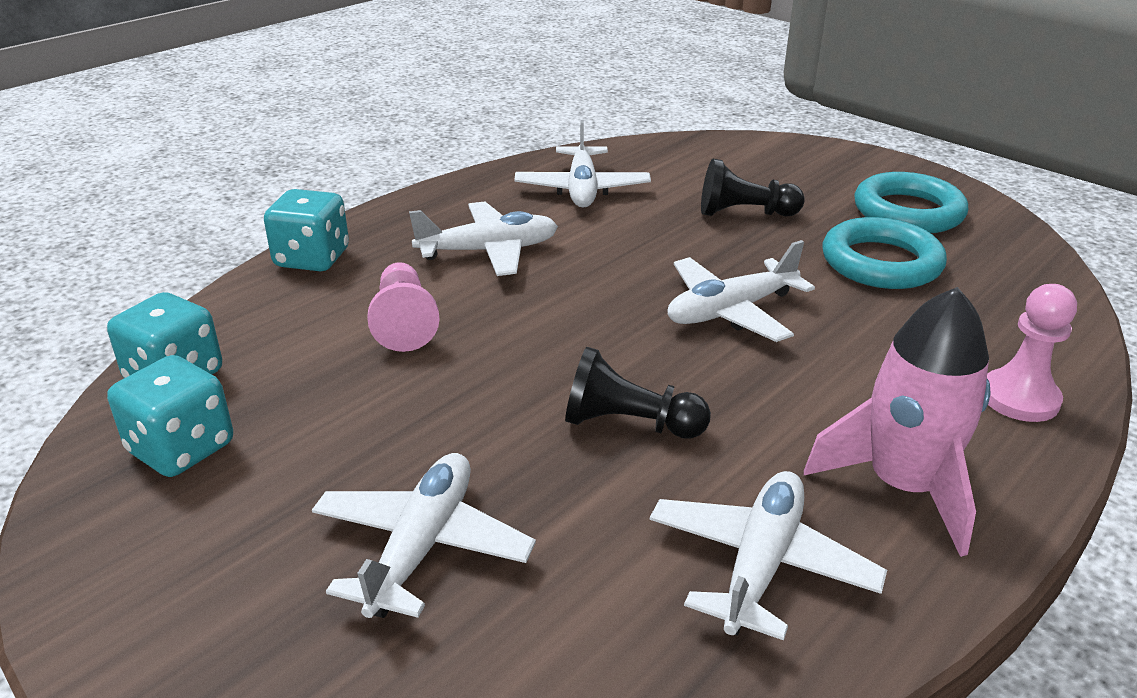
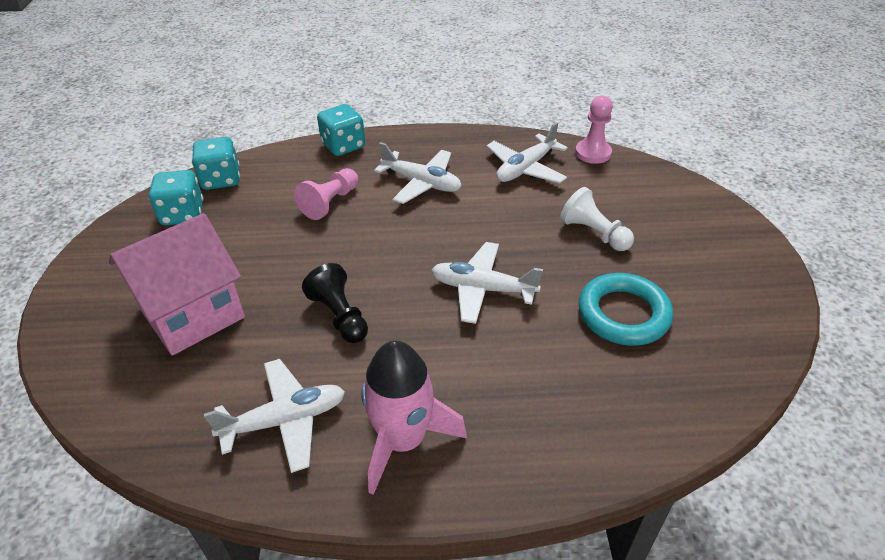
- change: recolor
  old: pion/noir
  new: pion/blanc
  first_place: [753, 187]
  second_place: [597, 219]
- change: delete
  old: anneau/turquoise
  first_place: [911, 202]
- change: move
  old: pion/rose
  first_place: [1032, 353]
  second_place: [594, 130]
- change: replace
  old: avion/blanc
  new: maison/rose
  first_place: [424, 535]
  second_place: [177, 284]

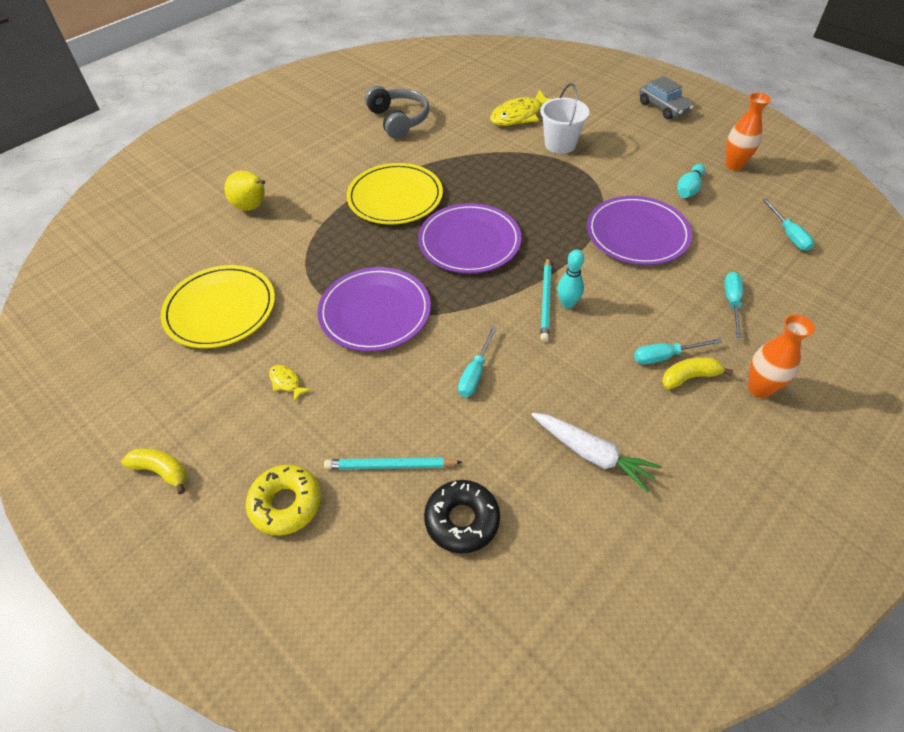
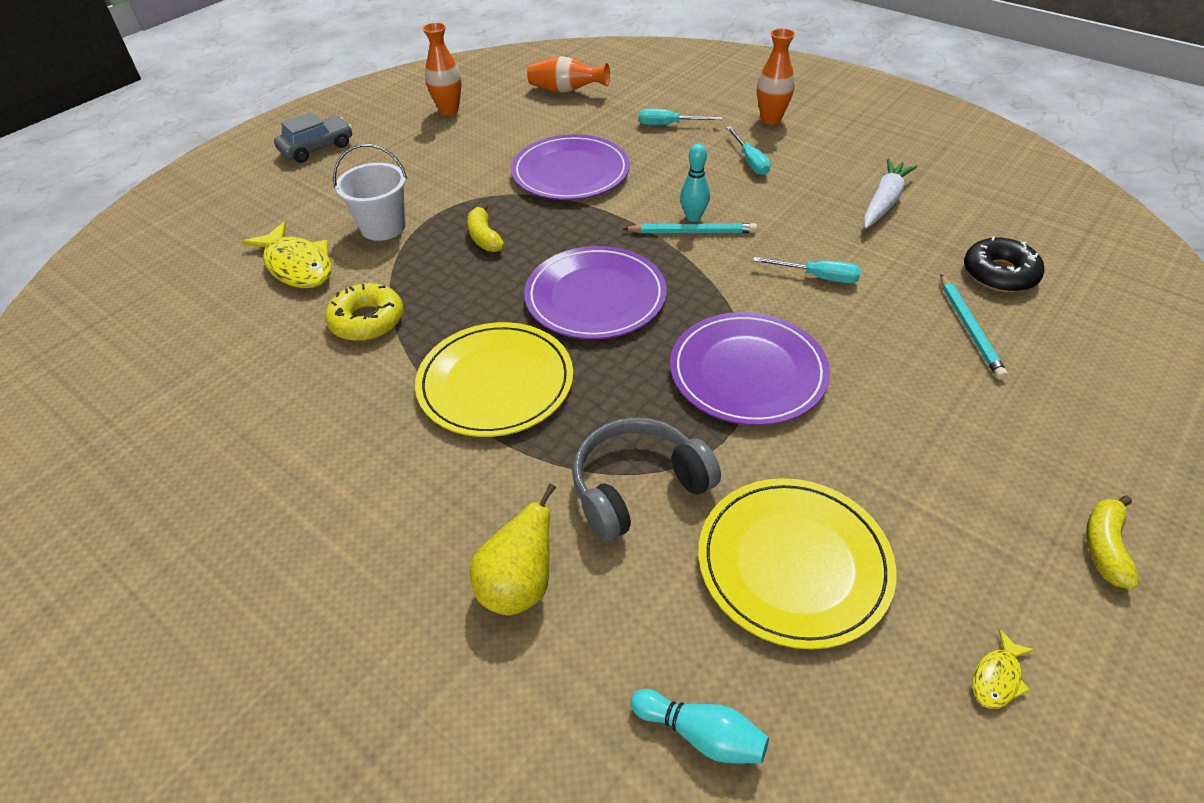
- change: move
  old: casque audio/gris
  first_place: [397, 112]
  second_place: [646, 480]
- change: move
  old: quille/turquoise
  first_place: [691, 181]
  second_place: [699, 726]
- change: replace
  old: tournevis/turquoise
  new: vase/orange
  first_place: [788, 225]
  second_place: [568, 74]
- change: move
  old: banane/jaune
  first_place: [697, 373]
  second_place: [486, 227]
- change: move
  old: poisson/jaune
  first_place: [290, 383]
  second_place: [1003, 669]
- change: move
  old: beignet/jaune
  first_place: [283, 500]
  second_place: [364, 312]

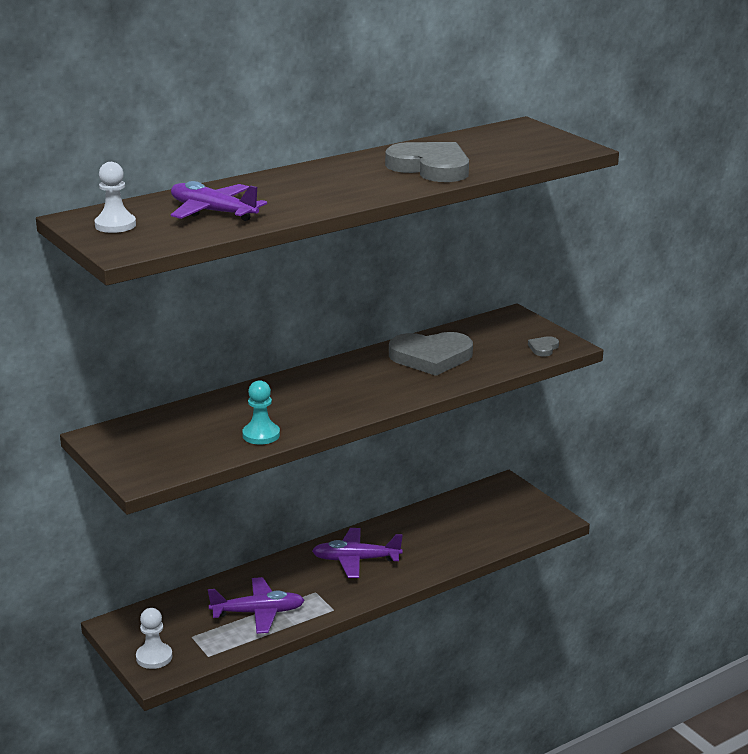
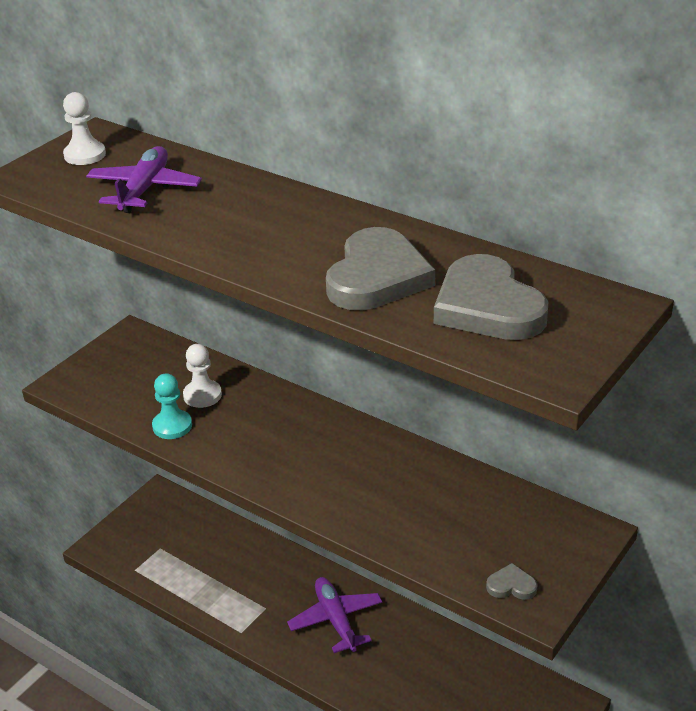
- change: move
  old: cœur/gris
  first_place: [431, 354]
  second_place: [491, 297]
- change: delete
  old: avion/violet
  first_place: [256, 605]
- change: move
  old: pion/blanc
  first_place: [154, 638]
  second_place: [202, 376]

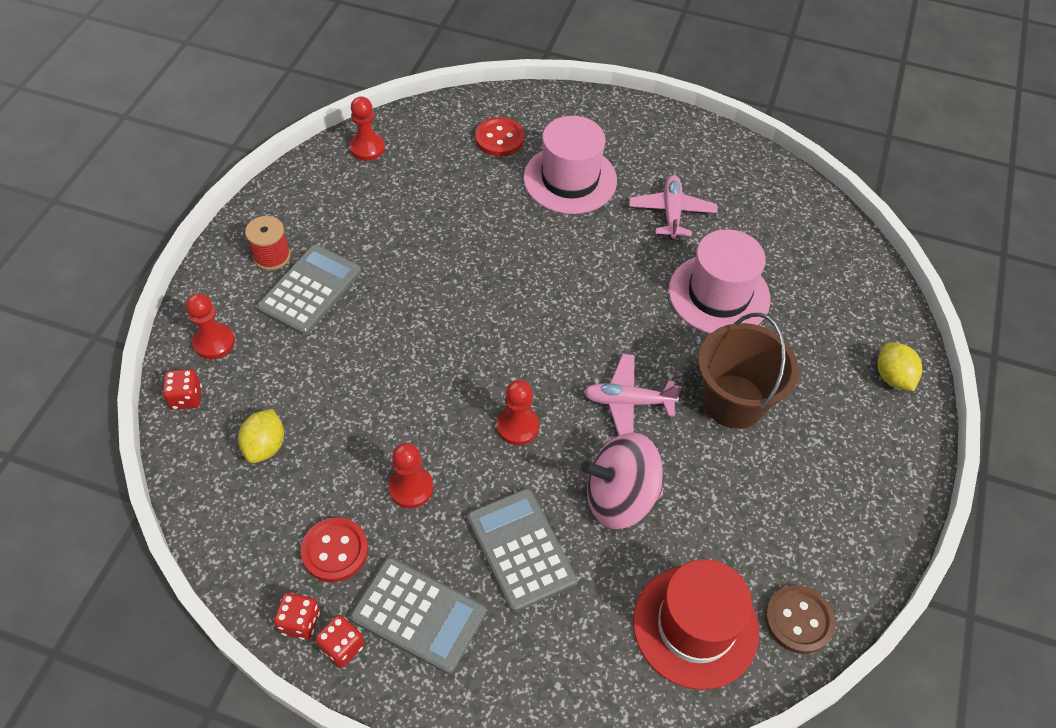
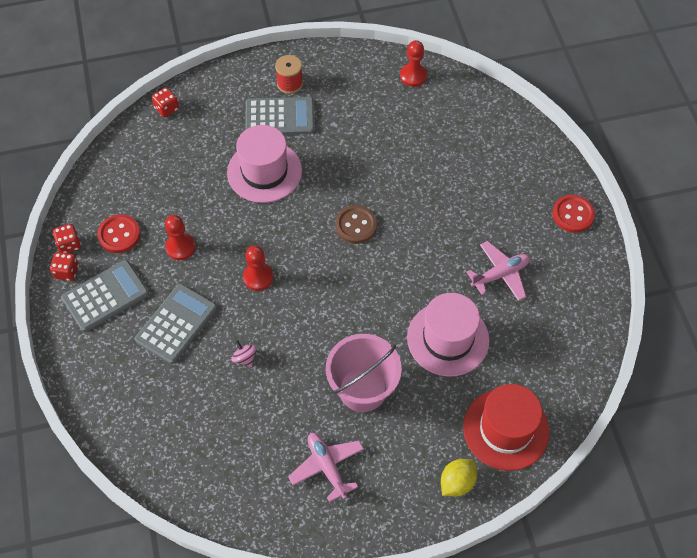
- change: move
  old: chapeau/rose
  first_place: [570, 165]
  second_place: [264, 164]
- change: move
  old: bouton/rouge
  first_place: [499, 137]
  second_place: [574, 214]
- change: delete
  old: pion/rouge
  first_place: [210, 326]
- change: recolor
  old: seau/marron
  new: seau/rose
  first_place: [748, 371]
  second_place: [364, 373]
- change: move
  old: avion/rose
  first_place: [633, 394]
  second_place: [326, 467]
- change: delete
  old: citron/jaune
  first_place: [261, 436]
- change: resize
  old: toupie/rose
  first_place: [622, 480]
  second_place: [243, 353]
  factor: 0.41
- change: rotate
  old: calculatrice/gris
  first_place: [418, 615]
  second_place: [105, 296]
  degrees: -120
- change: move
  old: chapeau/rouge
  first_place: [696, 624]
  second_place: [506, 427]
- change: move
  old: bouton/marron
  first_place: [800, 619]
  second_place: [356, 224]

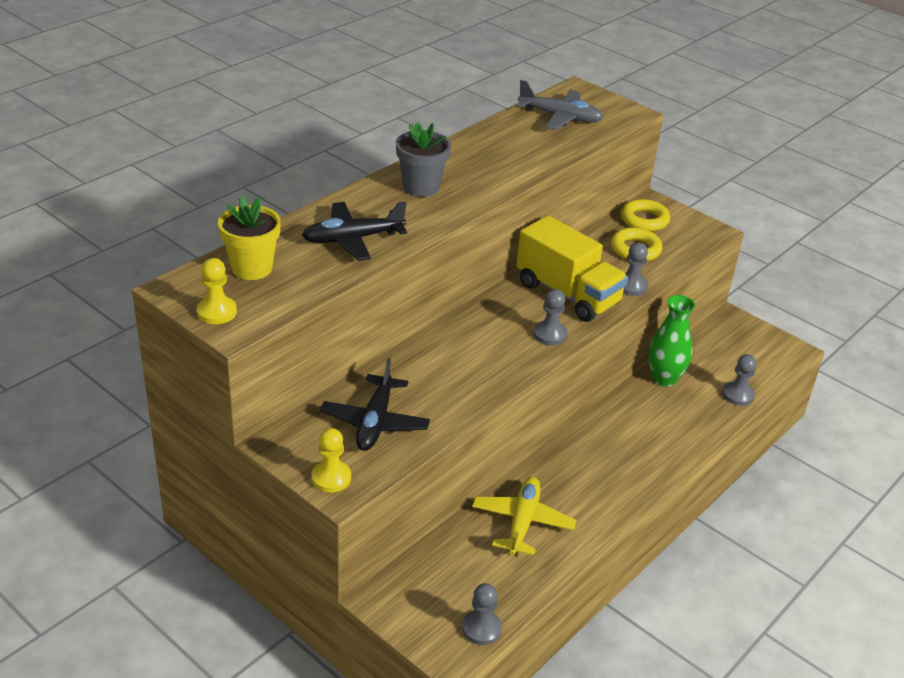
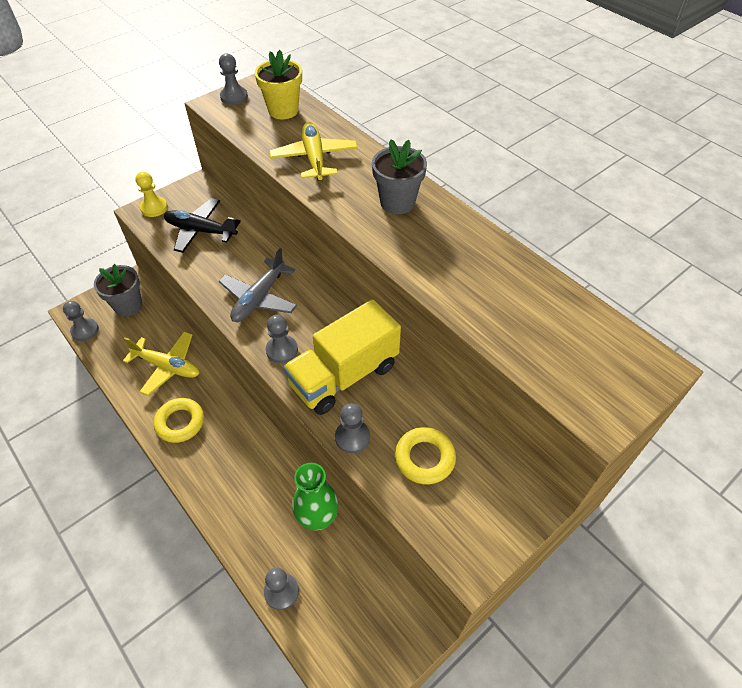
- change: move
  old: avion/gris
  first_place: [559, 105]
  second_place: [258, 285]
- change: move
  old: anneau/jaune
  first_place: [645, 215]
  second_place: [179, 420]
- change: recolor
  old: avion/noir
  new: avion/jaune
  first_place: [354, 231]
  second_place: [313, 151]
- change: recolor
  old: pion/jaune
  new: pion/gris
  first_place: [217, 291]
  second_place: [233, 79]
- change: insert
  new: pot de fleurs/gris
  second_place: [118, 290]

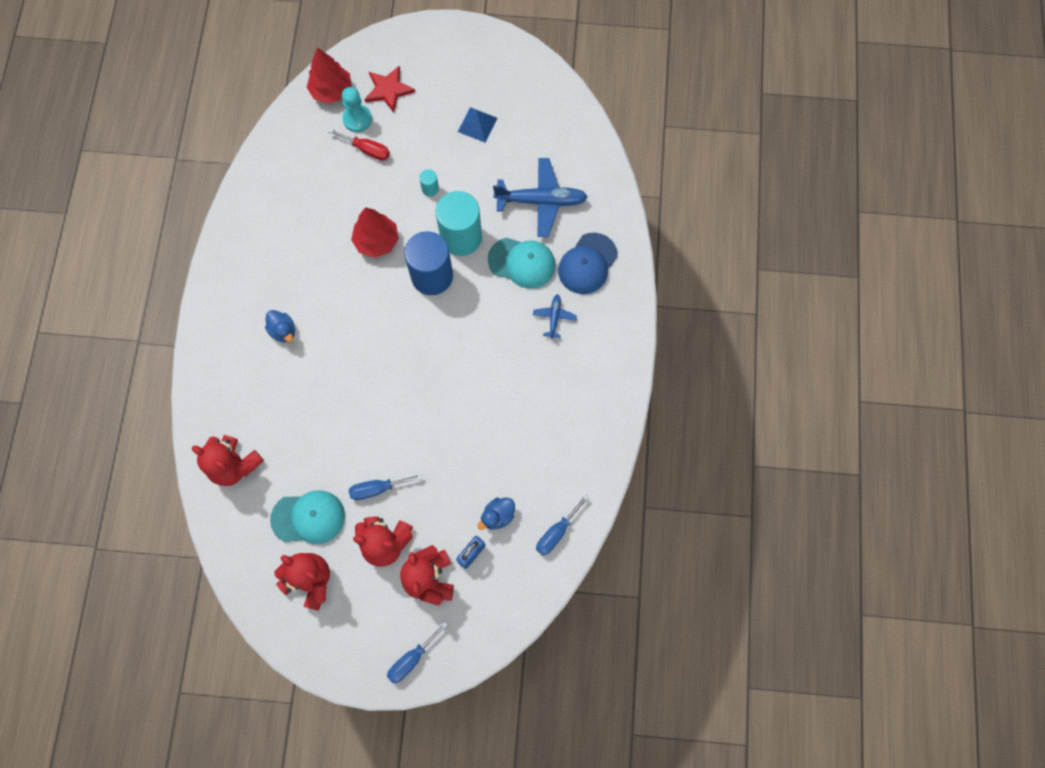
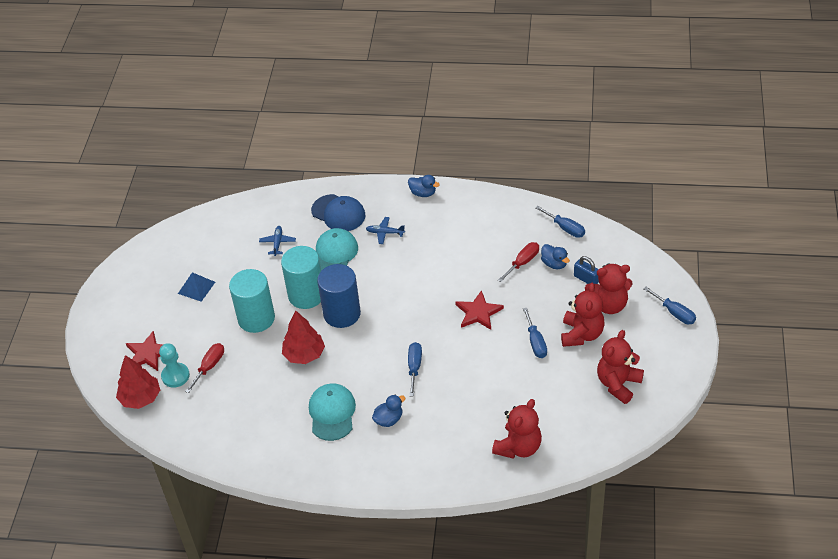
- change: resize
  old: avion/bleu
  first_place: [540, 197]
  second_place: [277, 241]
  factor: 0.49
- change: resize
  old: cylindre/turquoise
  first_place: [429, 182]
  second_place: [252, 301]
  factor: 2.4
- change: move
  old: casquette/turquoise
  first_place: [307, 517]
  second_place: [332, 412]
- change: insert
  new: canard/bleu
  second_place: [424, 186]
- change: insert
  new: tournevis/rouge
  second_place: [518, 262]
- change: insert
  new: étoile/rouge
  second_place: [479, 310]
- change: insert
  new: tournevis/bleu
  second_place: [415, 369]

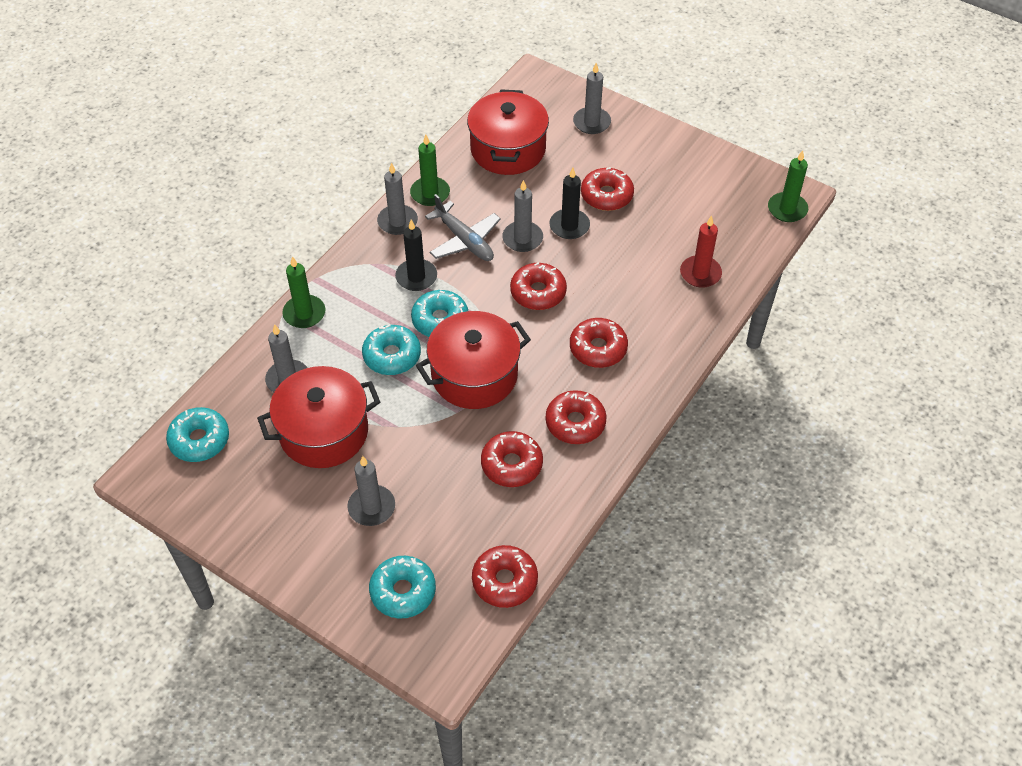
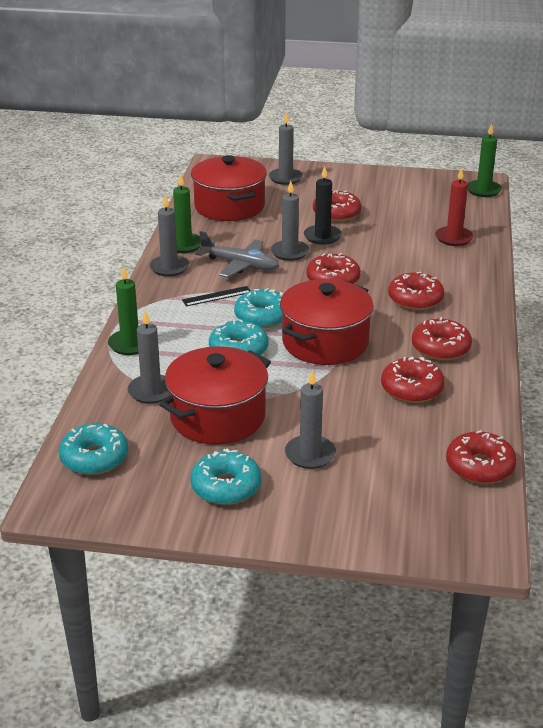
- change: replace
  old: bougie/noir
  new: règle/noir
  first_place: [416, 255]
  second_place: [216, 296]
- change: move
  old: beignet/turquoise
  first_place: [402, 587]
  second_place: [226, 476]

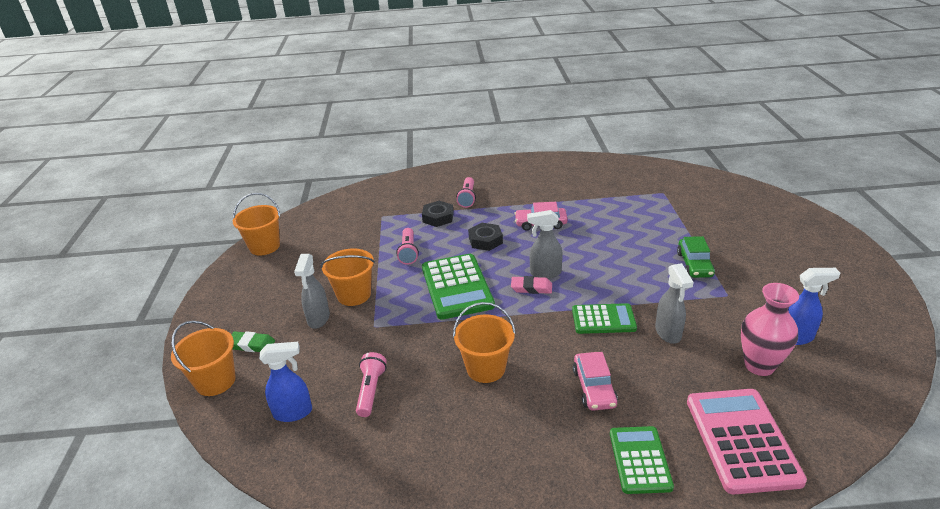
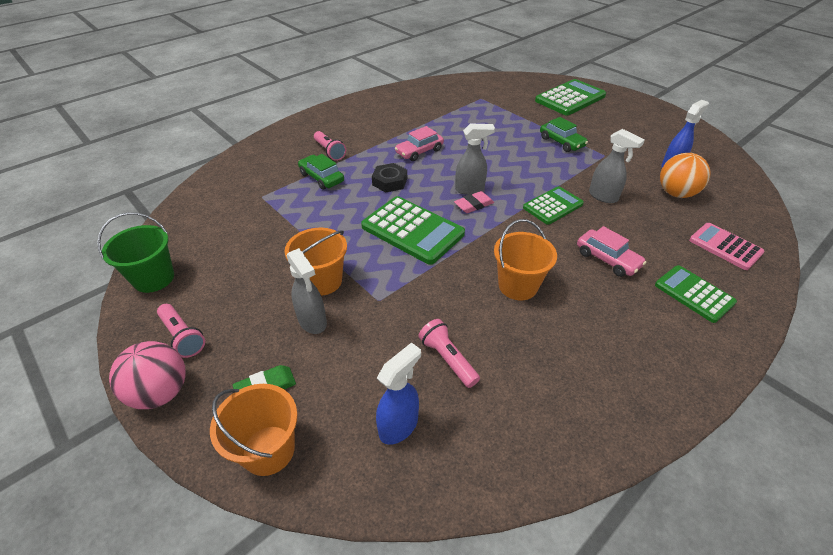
- change: recolor
  old: seau/orange
  new: seau/vert
  first_place: [256, 224]
  second_place: [135, 252]
- change: replace
  old: écrou/noir
  new: voiture/vert
  first_place: [438, 214]
  second_place: [321, 172]
- change: rotate
  old: vaporisateur/gris
  first_place: [545, 244]
  second_place: [475, 159]
  degrees: -150
- change: move
  old: lampe de poche/rose
  first_place: [407, 246]
  second_place: [181, 331]
- change: replace
  old: vase/rose
  new: balle/orange
  first_place: [770, 329]
  second_place: [685, 175]
- change: resize
  old: calculatrice/rose
  first_place: [747, 441]
  second_place: [727, 246]
  factor: 0.63
- change: insert
  new: calculatrice/vert
  second_place: [570, 97]
- change: insert
  new: balle/rose
  second_place: [147, 375]

